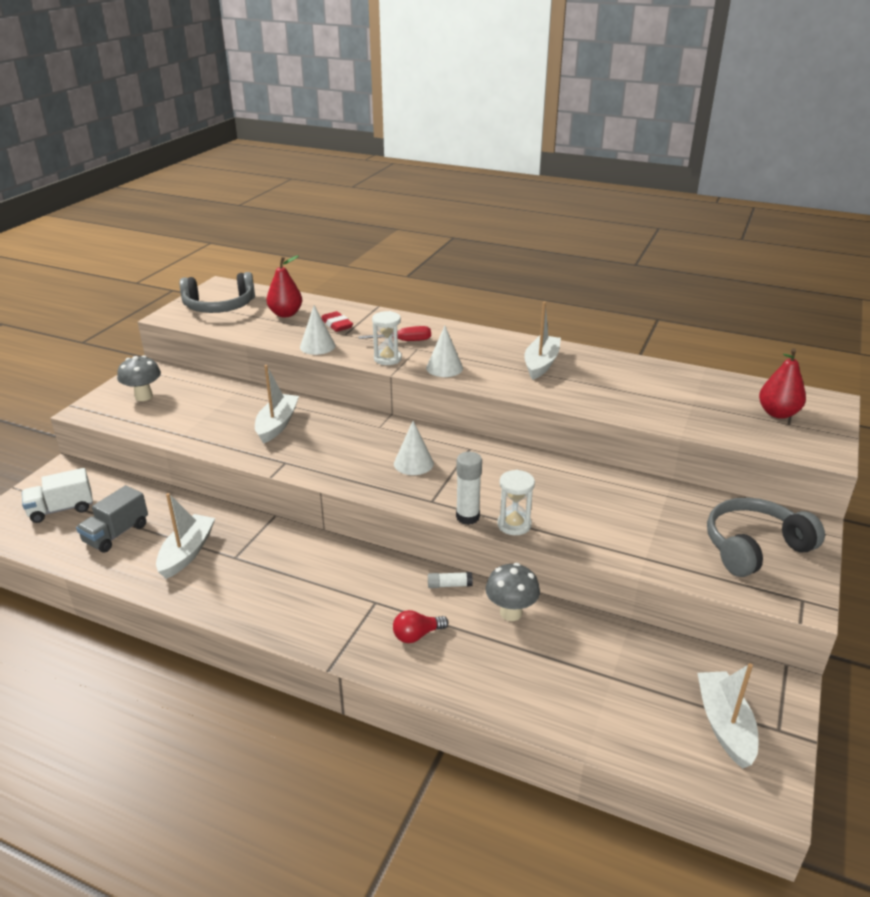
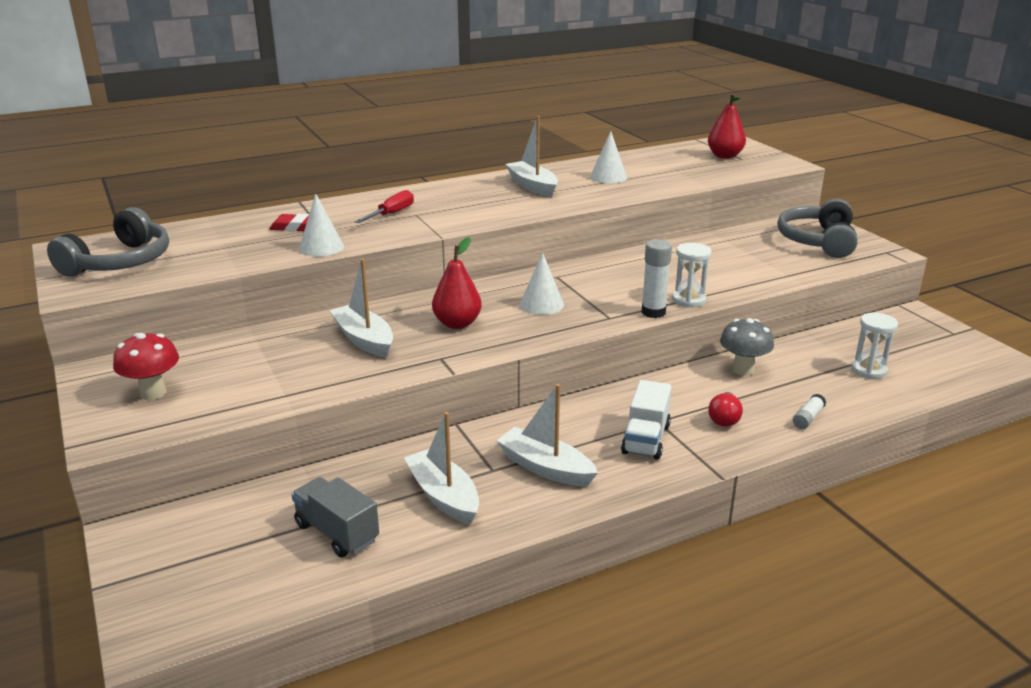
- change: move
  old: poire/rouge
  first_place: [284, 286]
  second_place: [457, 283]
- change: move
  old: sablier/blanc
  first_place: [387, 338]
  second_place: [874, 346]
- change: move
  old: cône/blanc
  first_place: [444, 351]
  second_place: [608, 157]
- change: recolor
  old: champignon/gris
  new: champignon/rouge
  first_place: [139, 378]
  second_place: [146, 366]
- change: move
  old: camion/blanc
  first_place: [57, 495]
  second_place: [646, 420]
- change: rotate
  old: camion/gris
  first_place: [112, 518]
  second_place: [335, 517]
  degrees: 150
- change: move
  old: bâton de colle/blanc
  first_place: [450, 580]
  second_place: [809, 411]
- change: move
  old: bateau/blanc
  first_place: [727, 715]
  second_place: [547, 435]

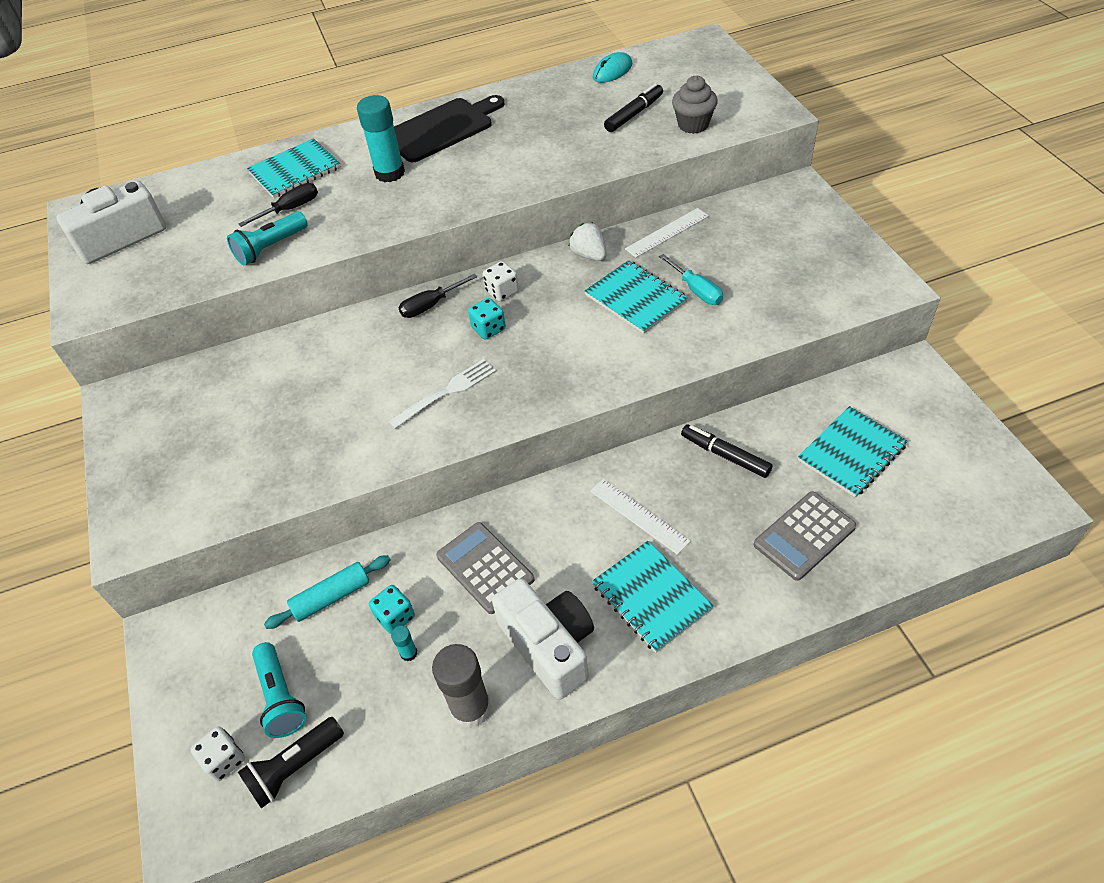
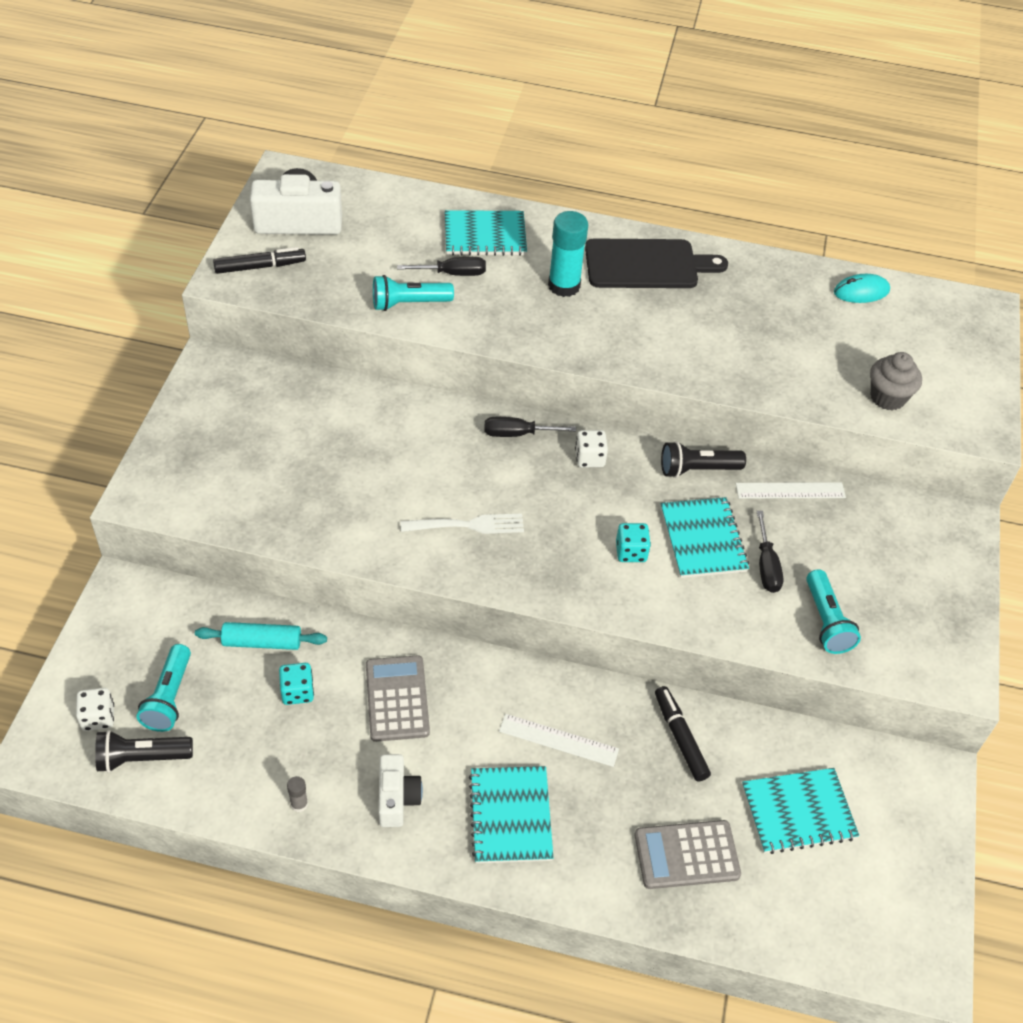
- change: move
  old: feutre/noir
  first_place: [633, 107]
  second_place: [259, 260]
- change: replace
  old: fraise/blanc
  new: lampe de poche/noir
  first_place: [587, 241]
  second_place: [703, 459]
- change: recolor
  old: tournevis/turquoise
  new: tournevis/noir
  first_place: [691, 279]
  second_place: [770, 552]
- change: move
  old: dé/turquoise
  first_place: [487, 319]
  second_place: [633, 542]
- change: rotate
  old: règle/blanc
  first_place: [640, 517]
  second_place: [559, 740]
  degrees: -60
- change: resize
  old: appareil photo/blanc
  first_place: [543, 639]
  second_place: [400, 790]
  factor: 0.6
- change: delete
  old: bâton de colle/turquoise
  first_place: [404, 644]
- change: resize
  old: bâton de colle/gris
  first_place: [461, 686]
  second_place: [297, 794]
  factor: 0.44
- change: insert
  new: lampe de poche/turquoise
  second_place: [833, 611]

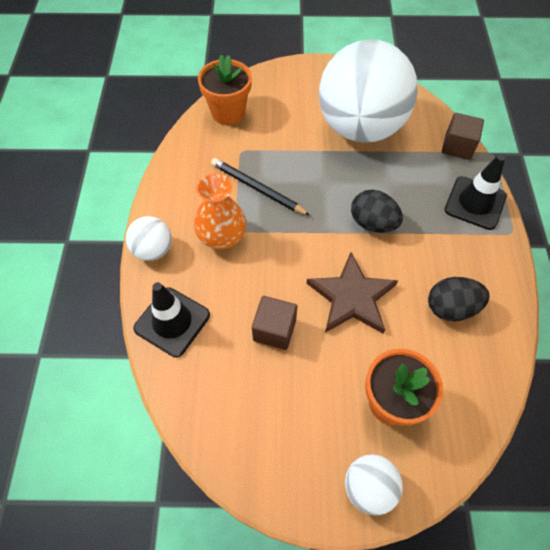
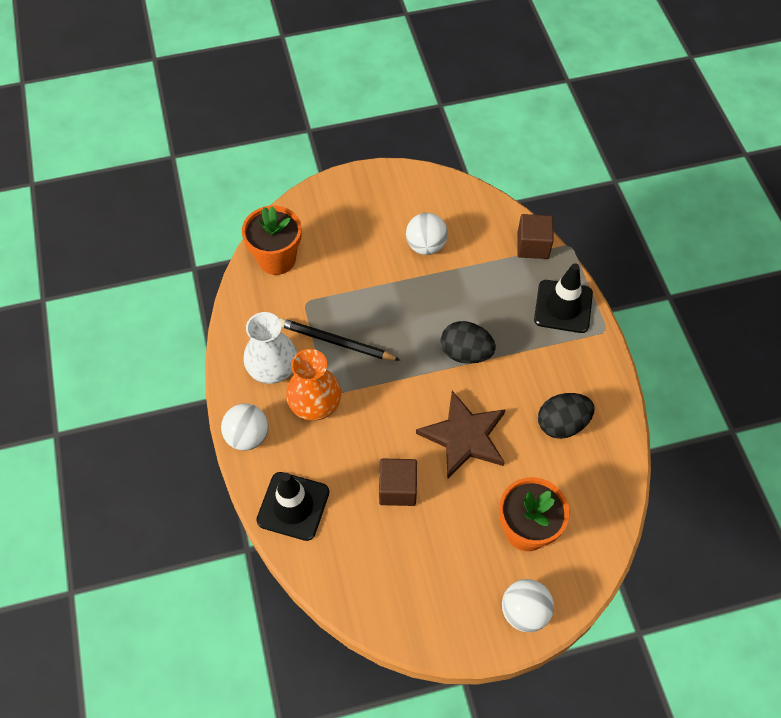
- change: resize
  old: balle/blanc
  first_place: [368, 91]
  second_place: [427, 234]
  factor: 0.41
- change: insert
  new: vase/blanc
  second_place: [270, 348]

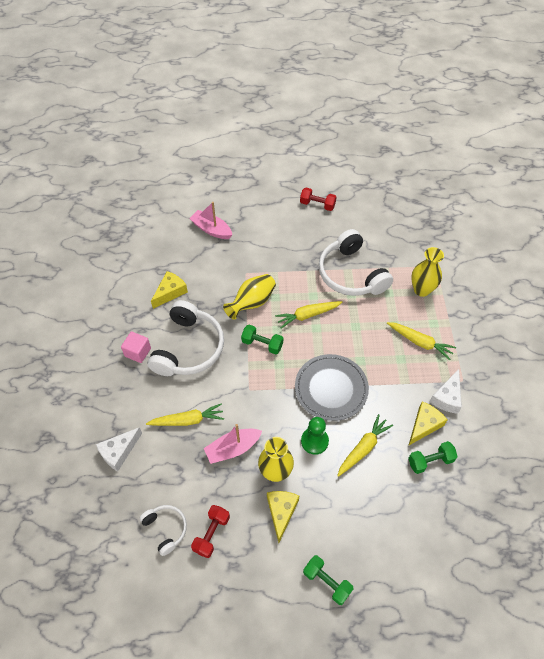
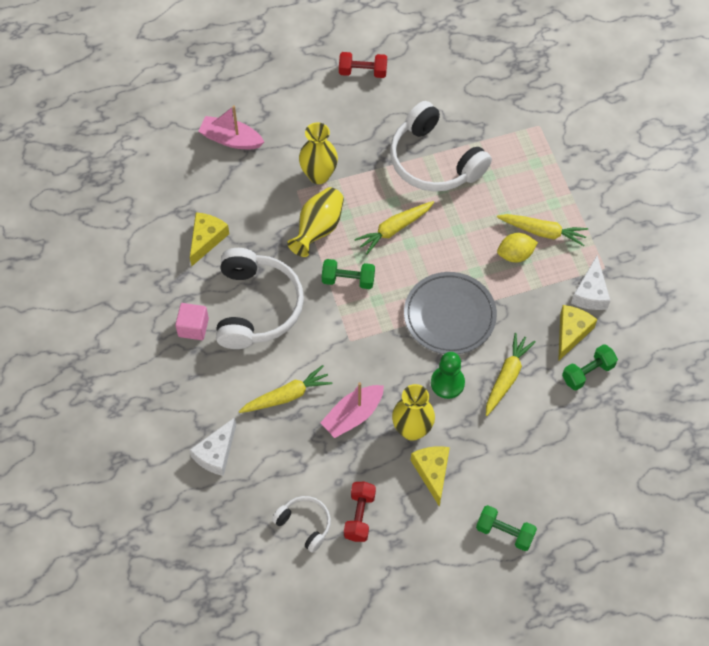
- change: move
  old: vase/jaune
  first_place: [427, 272]
  second_place: [318, 153]
- change: insert
  new: citron/jaune
  second_place: [517, 247]

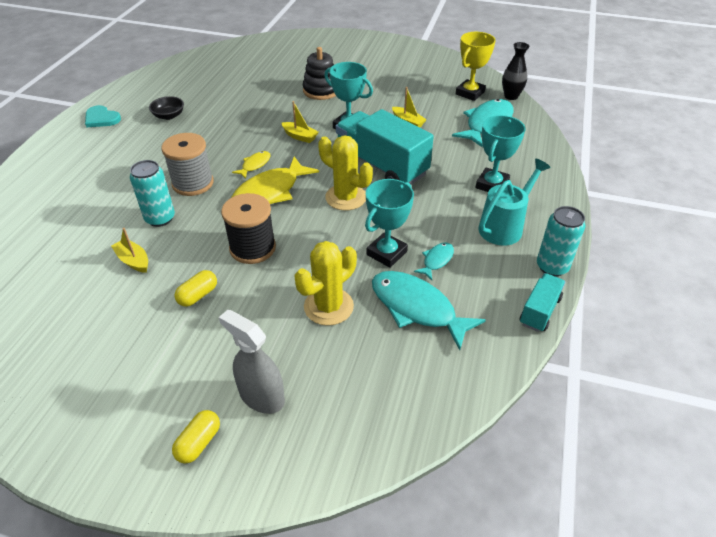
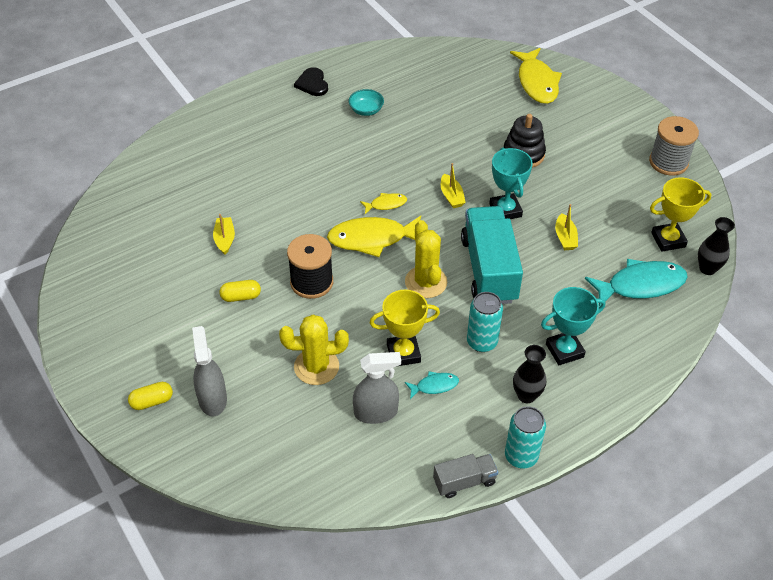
- change: recolor
  old: bol/noir
  new: bol/turquoise
  first_place: [166, 108]
  second_place: [366, 102]
- change: recolor
  old: cœur/turquoise
  new: cœur/noir
  first_place: [103, 116]
  second_place: [311, 81]
- change: move
  old: bobine/gris
  first_place: [187, 164]
  second_place: [674, 146]
- change: replace
  old: arrosoir/turquoise
  new: vase/noir
  first_place: [514, 202]
  second_place: [529, 374]
- change: move
  old: canette/turquoise
  first_place: [152, 193]
  second_place: [485, 322]
- change: recolor
  old: trophée/turquoise
  new: trophée/jaune
  first_place: [389, 223]
  second_place: [404, 328]
- change: replace
  old: poisson/turquoise
  new: vaporisateur/gris
  first_place: [429, 310]
  second_place: [377, 388]
- change: recolor
  old: camion/turquoise
  new: camion/gris
  first_place: [542, 302]
  second_place: [465, 476]
- change: insert
  new: poisson/jaune
  second_place: [536, 76]

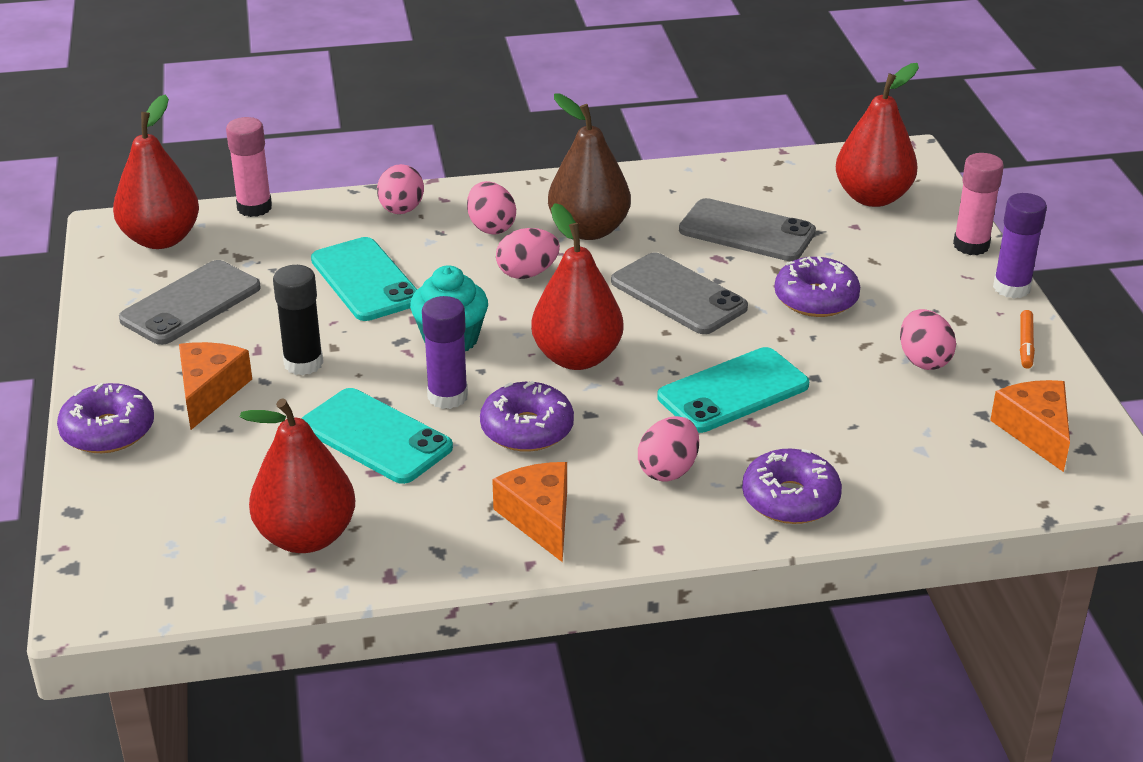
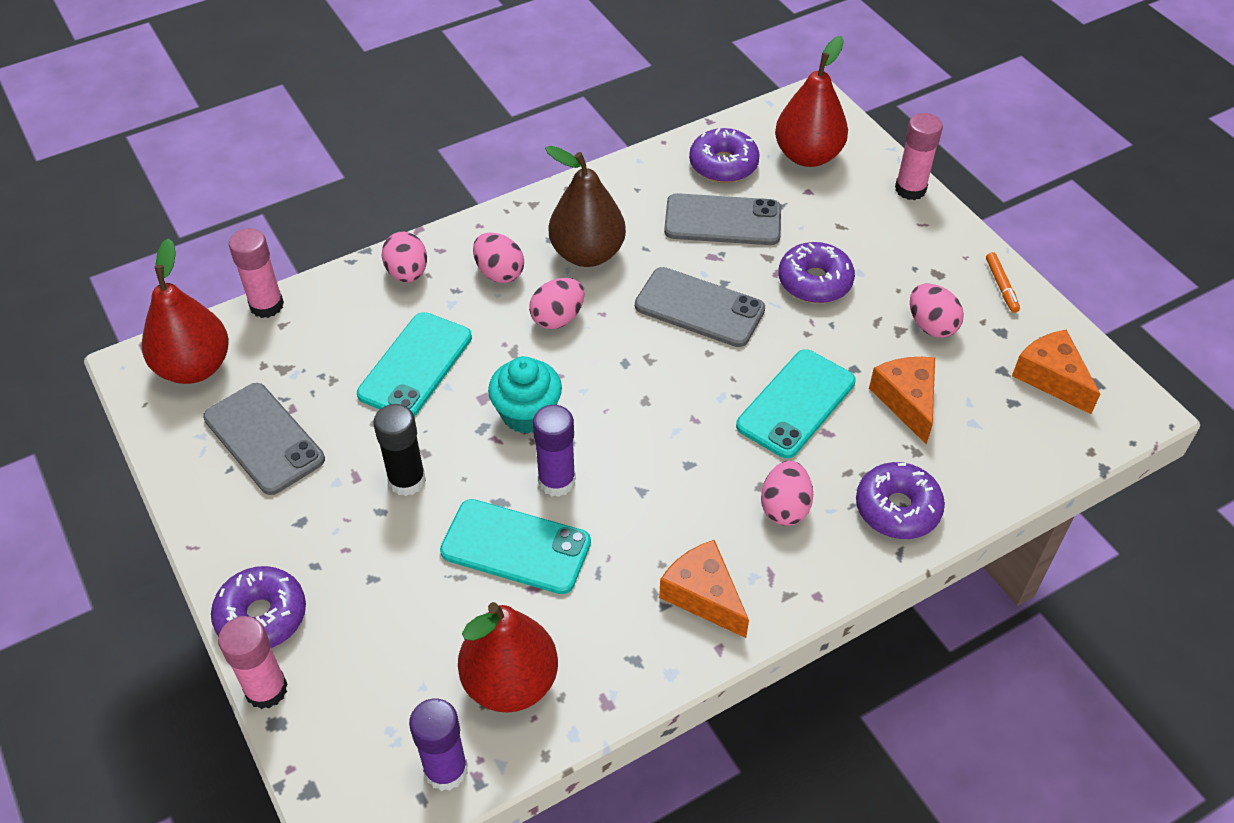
- change: move
  old: bâton de colle/violet
  first_place: [1020, 245]
  second_place: [438, 745]
- change: delete
  old: poire/rouge
  first_place: [577, 286]
- change: rotate
  old: téléphone/turquoise
  first_place: [364, 279]
  second_place: [414, 364]
  degrees: 75
- change: rotate
  old: téléphone/gris
  first_place: [190, 302]
  second_place: [264, 439]
  degrees: -60
- change: move
  old: fromage/orange
  first_place: [215, 386]
  second_place: [902, 400]
- change: move
  old: beignet/violet
  first_place: [527, 416]
  second_place: [724, 155]
- change: insert
  new: bâton de colle/rose
  second_place: [252, 662]

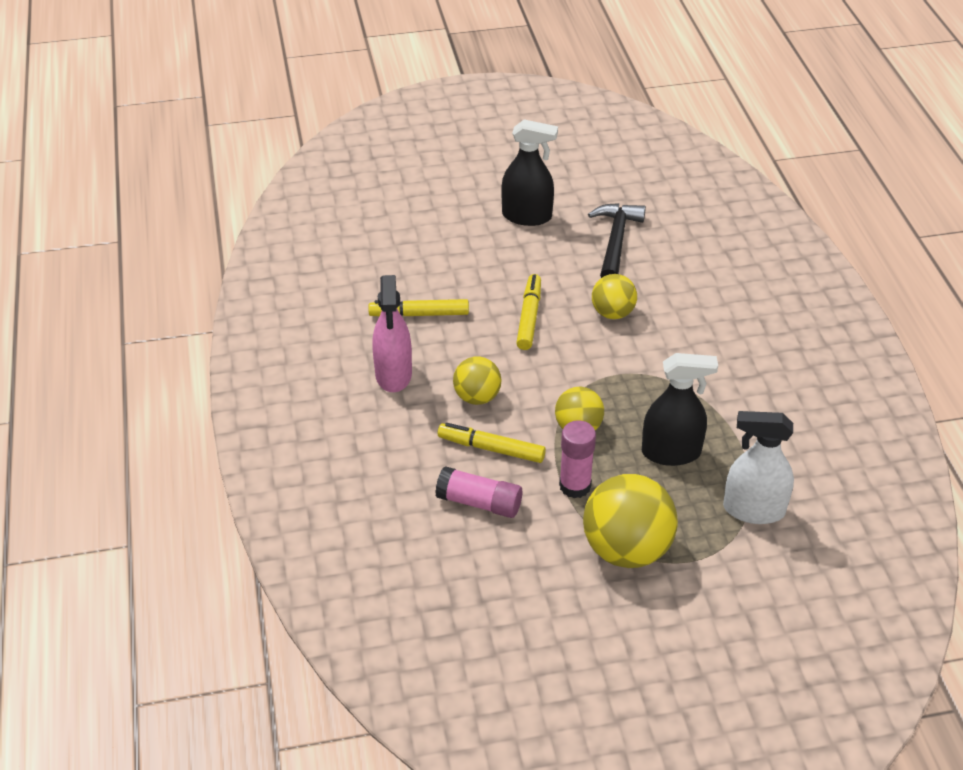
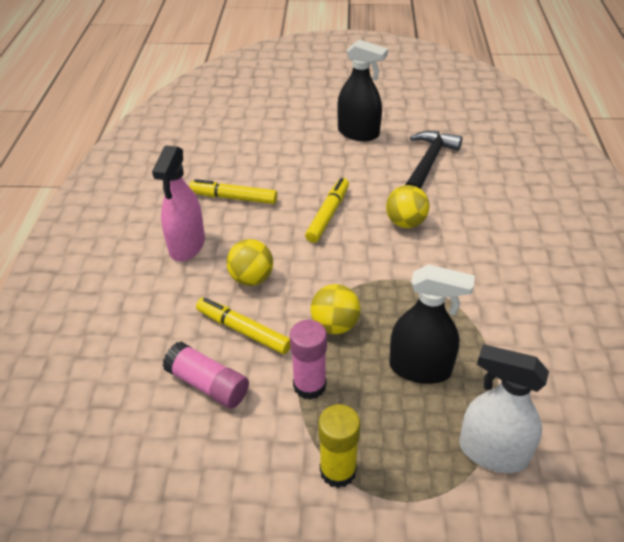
- change: replace
  old: balle/jaune
  new: bâton de colle/jaune
  first_place: [630, 521]
  second_place: [339, 446]

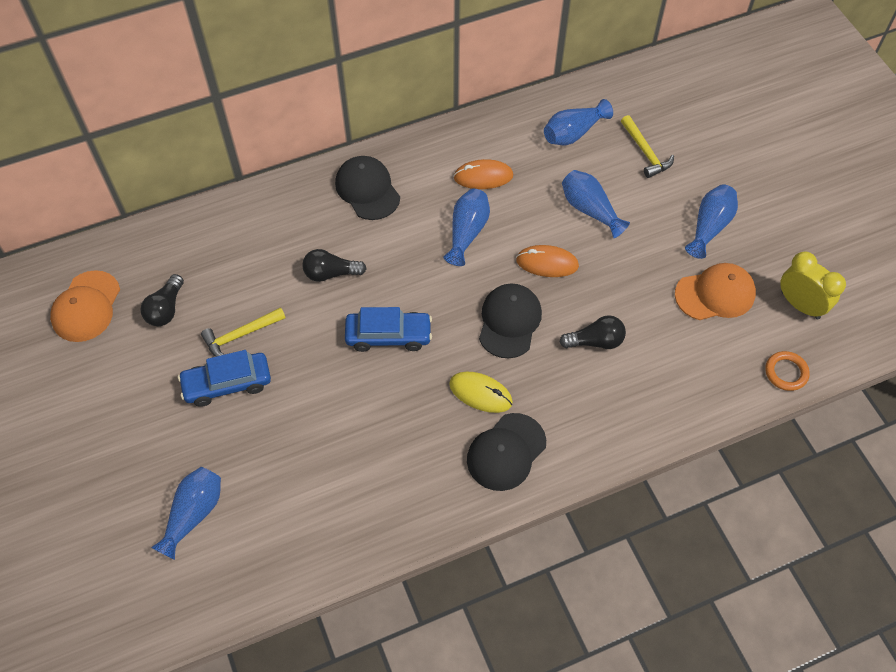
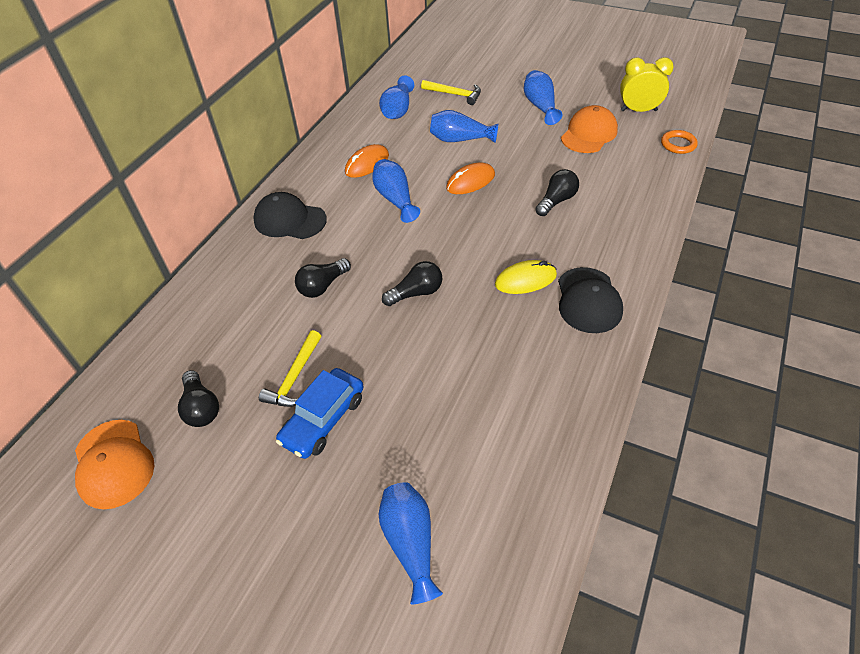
- change: delete
  old: casquette/noir
  first_place: [510, 321]
- change: replace
  old: voiture/bleu
  new: ampoule/noir
  first_place: [388, 329]
  second_place: [412, 283]

